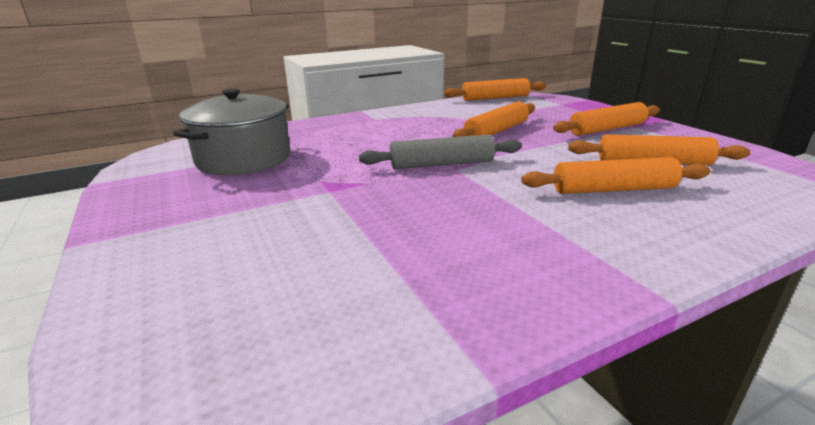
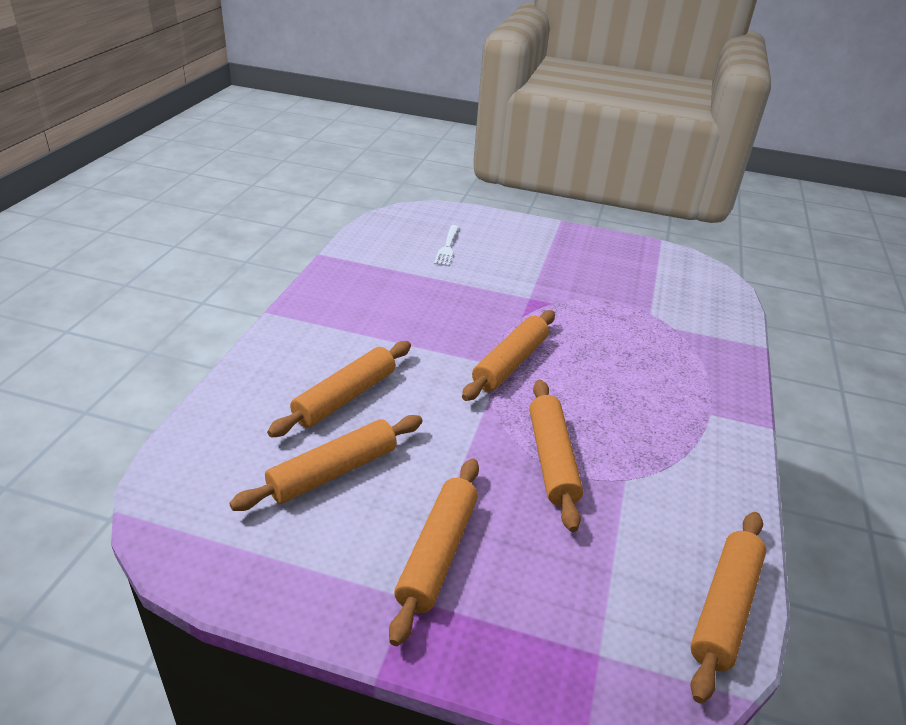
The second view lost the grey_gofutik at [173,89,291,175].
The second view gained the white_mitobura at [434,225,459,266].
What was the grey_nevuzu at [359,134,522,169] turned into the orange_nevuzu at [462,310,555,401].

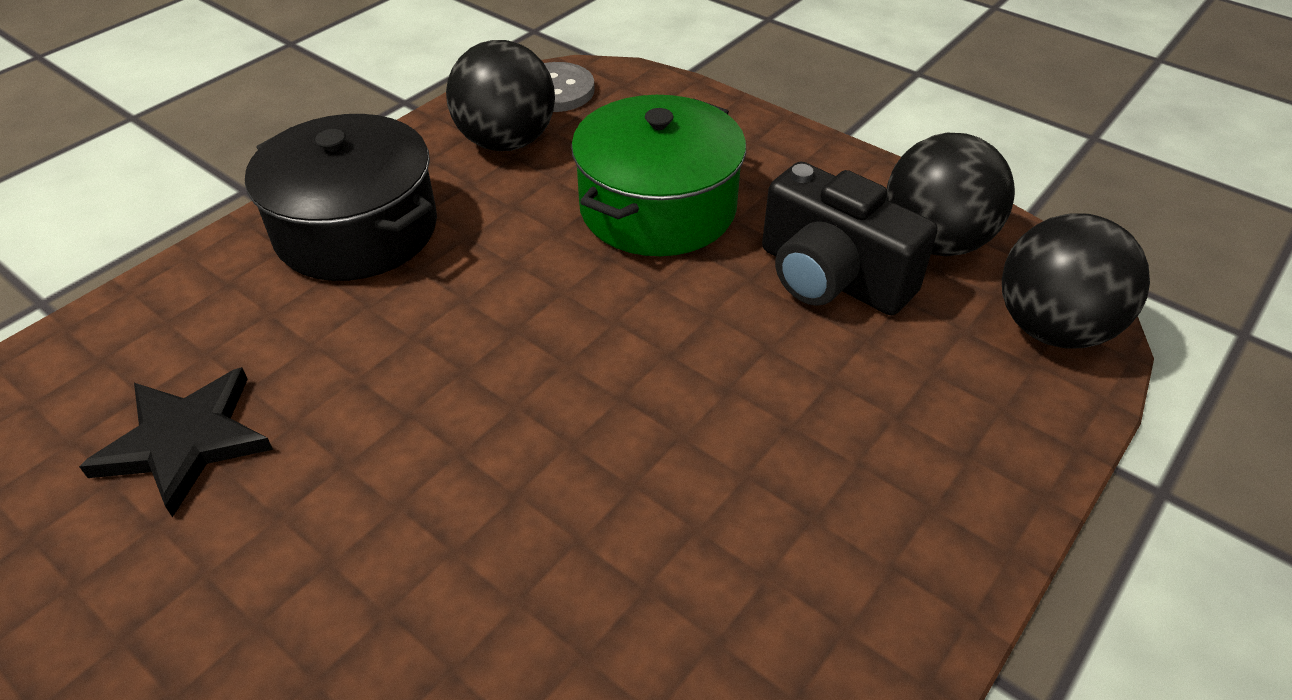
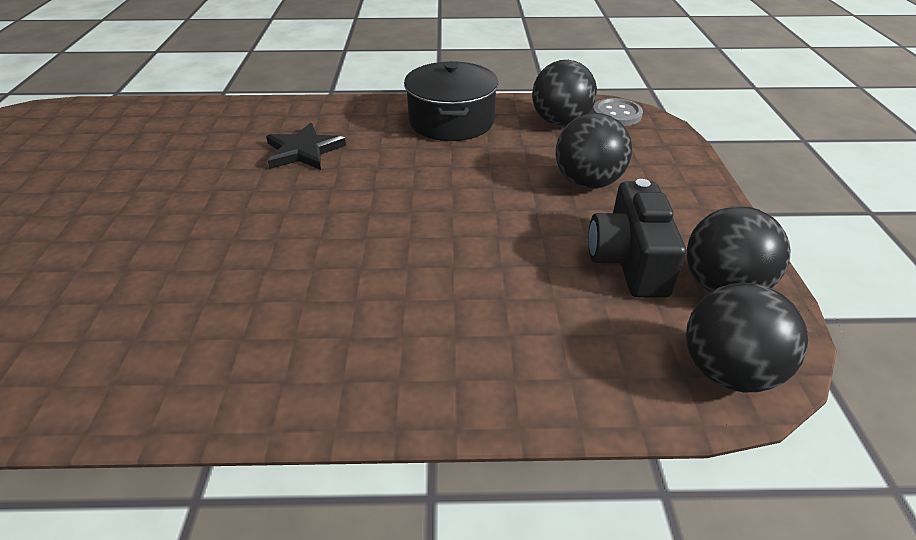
Where the green_gofutik stood at [571,95,746,256], the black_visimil came to stand at [556,113,632,189].

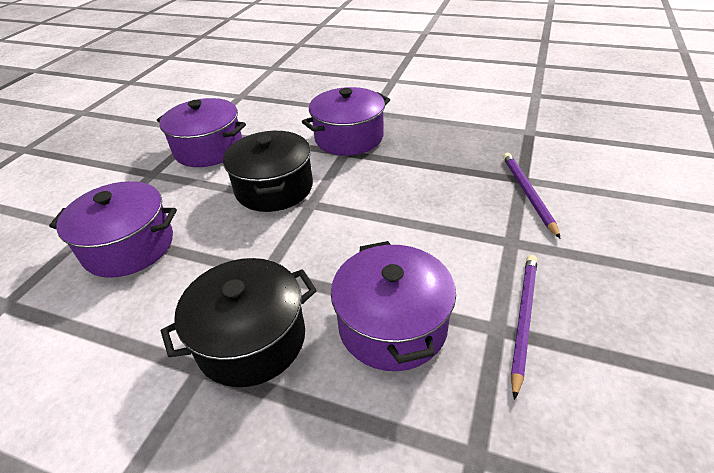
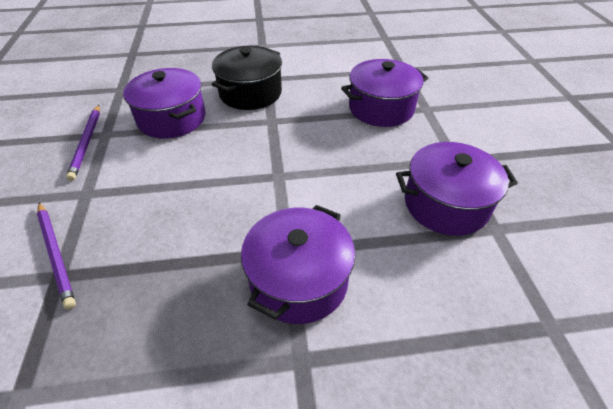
The second view lost the black_gofutik at [223,131,313,212].

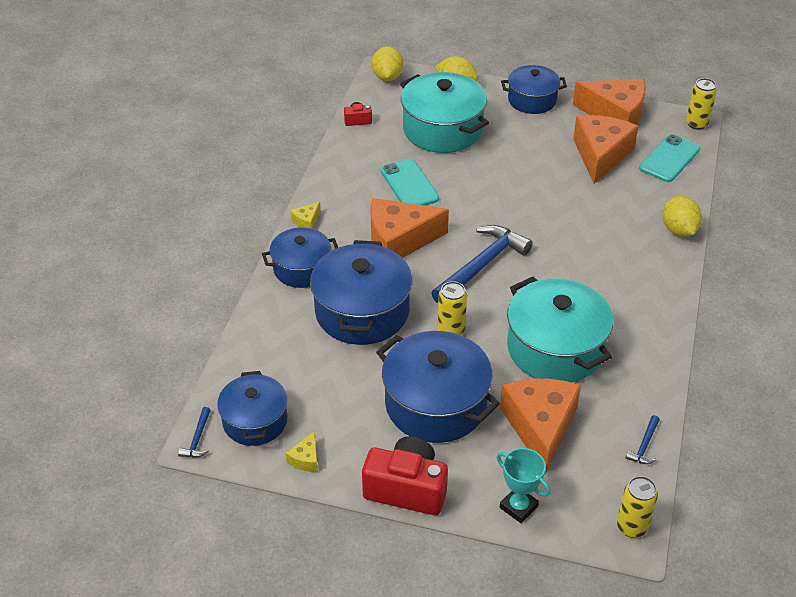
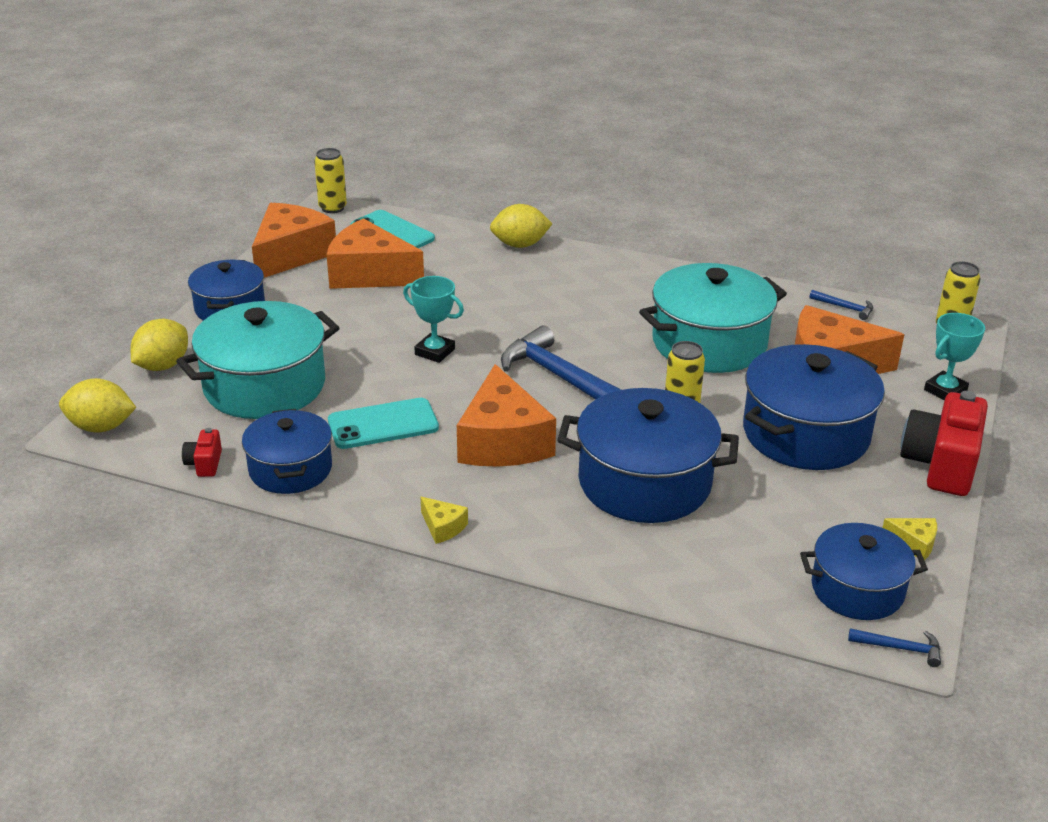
The second view gained the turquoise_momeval at [403,276,464,363].
The blue_gofutik ended up elsewhere, having gone from [262,227,338,288] to [242,409,332,494].

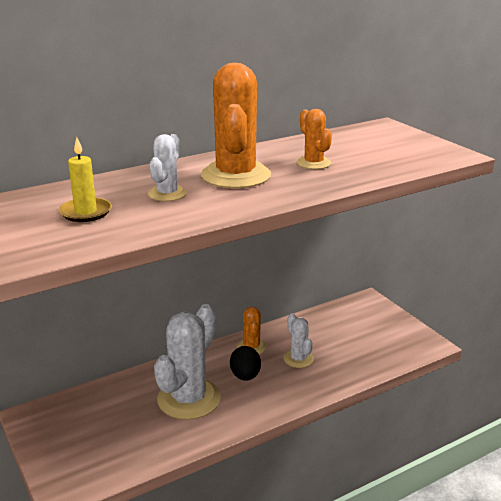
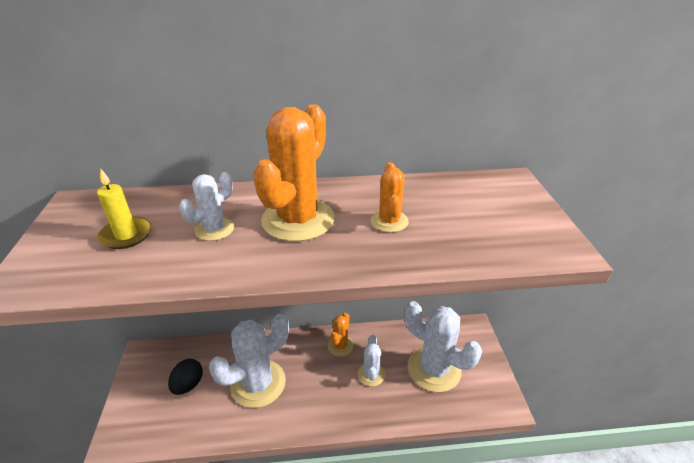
The second view gained the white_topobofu at [404,301,482,392].
The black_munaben ended up elsewhere, having gone from [230,346,261,381] to [168,359,203,395].

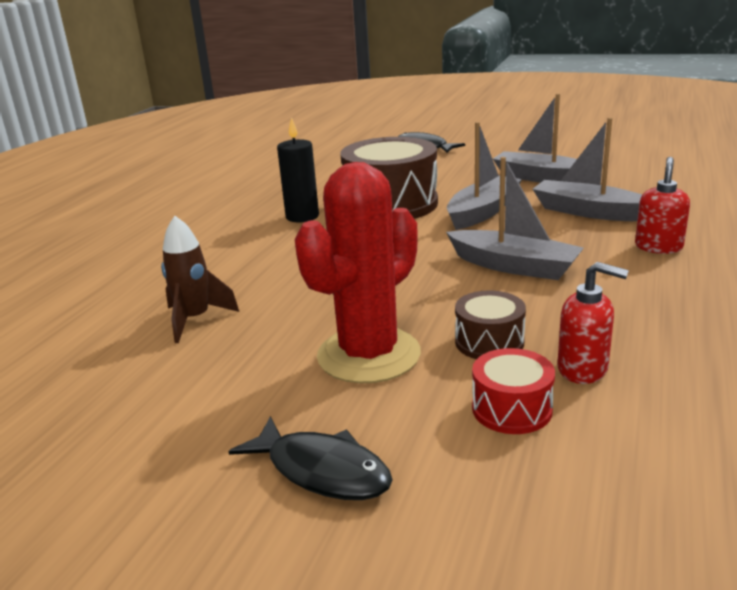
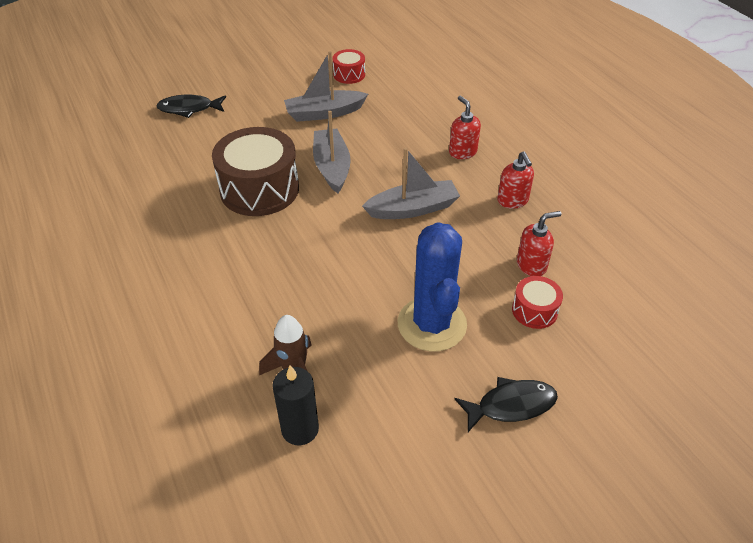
The second view lost the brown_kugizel at [455,290,526,359].
The second view lost the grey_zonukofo at [532,118,642,221].
The second view gained the red_kugizel at [333,49,365,84].
The second view gained the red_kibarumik at [497,151,534,209].
The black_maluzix ended up elsewhere, having gone from [277,117,319,222] to [272,365,319,445].
What was the red_topobofu at [295,162,421,383] turned into the blue_topobofu at [398,222,467,351].

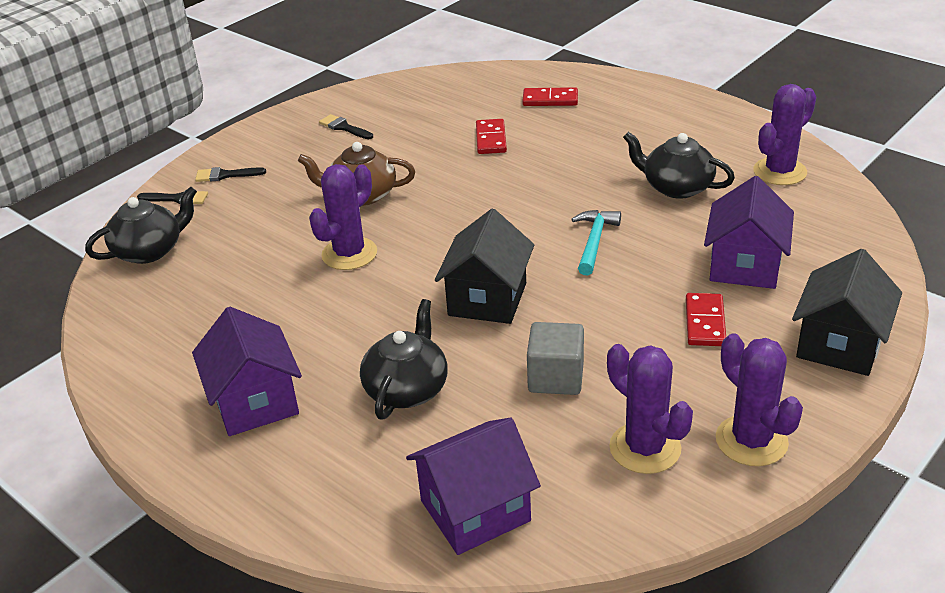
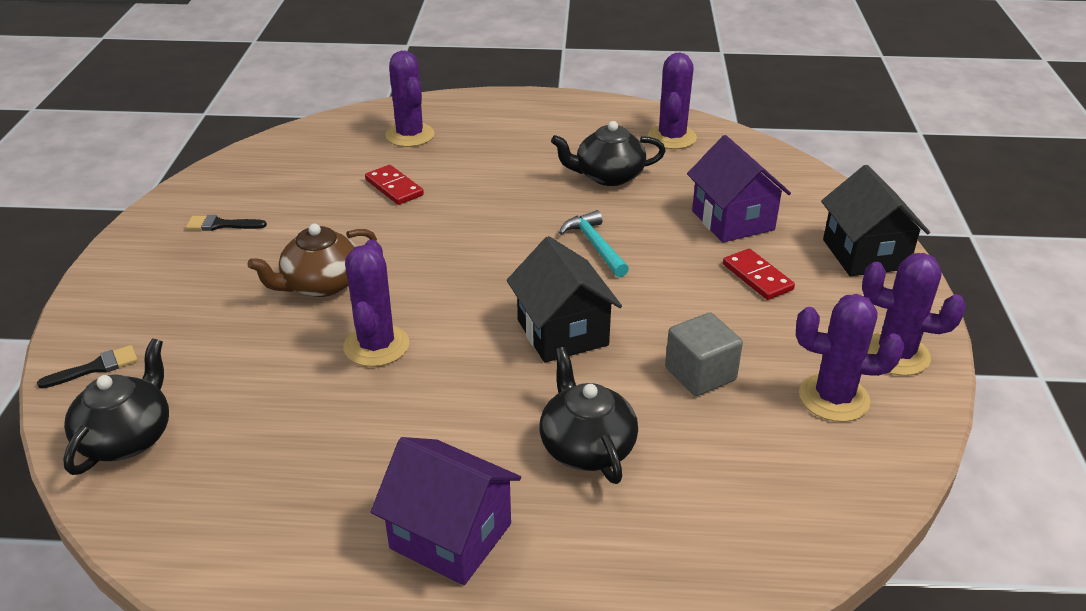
The second view lost the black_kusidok at [195,167,266,182].
The second view lost the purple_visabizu at [406,417,541,555].
Where the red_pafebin stood at [522,87,578,106], the purple_topobofu came to stand at [385,51,435,147].

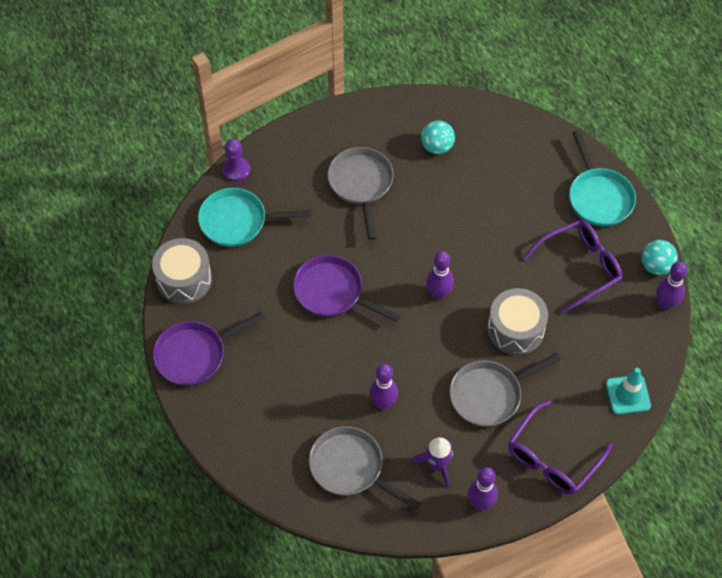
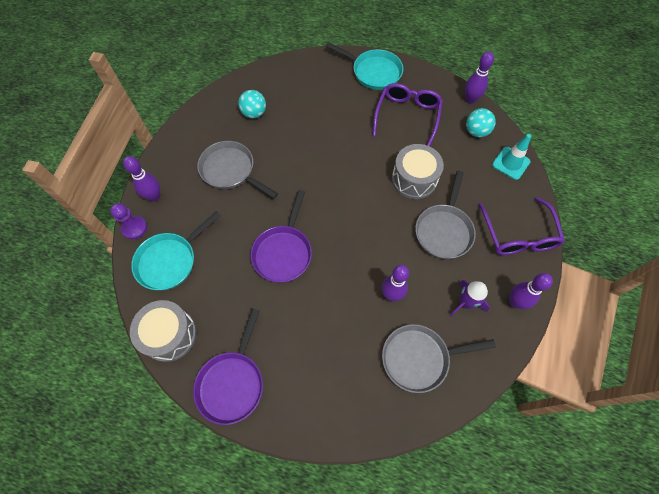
The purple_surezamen ended up elsewhere, having gone from [426,251,454,300] to [123,156,160,202].
The turquoise_visimil ended up elsewhere, having gone from [642,240,678,275] to [466,108,496,137].
The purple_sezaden at [293,255,401,322] ended up facing another way, 60 degrees counterclockwise from before.

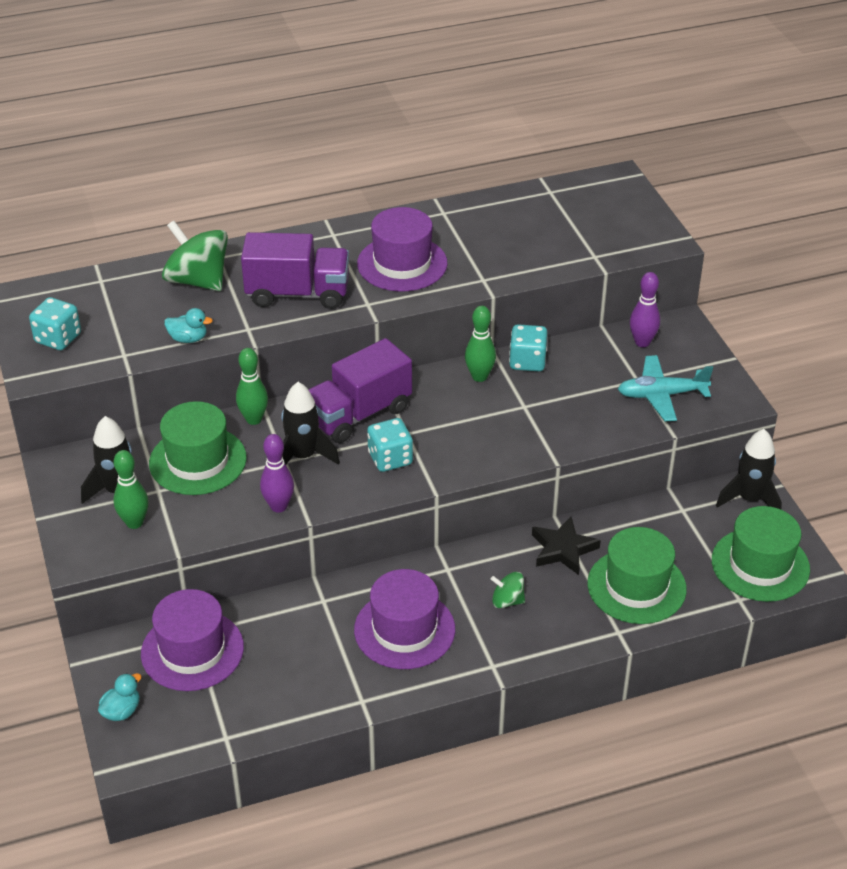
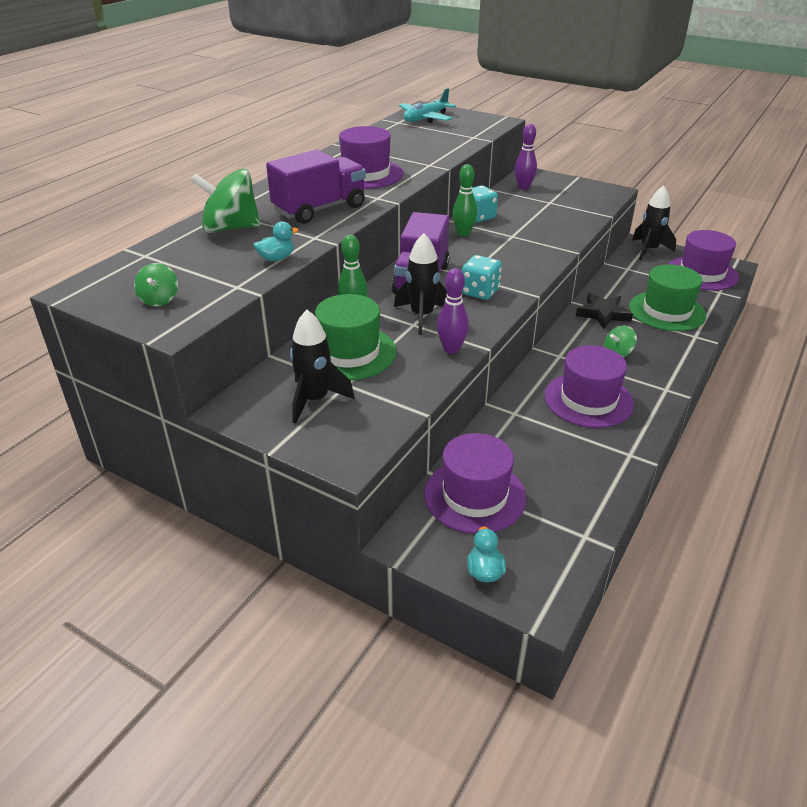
The second view lost the green_surezamen at [113,450,149,529].
The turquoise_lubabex ended up elsewhere, having gone from [618,355,713,421] to [399,88,456,123].
Where the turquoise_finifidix stood at [29,297,81,350], the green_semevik came to stand at [134,263,178,306].
What was the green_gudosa at [712,506,810,602] turned into the purple_gudosa at [669,230,739,290].

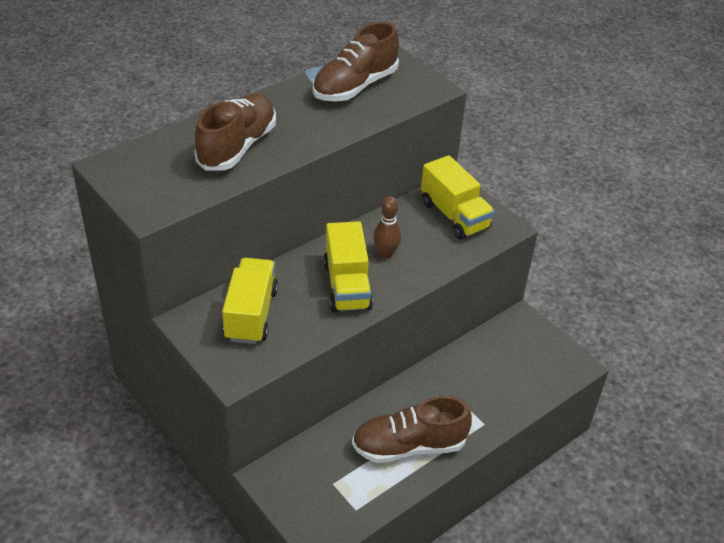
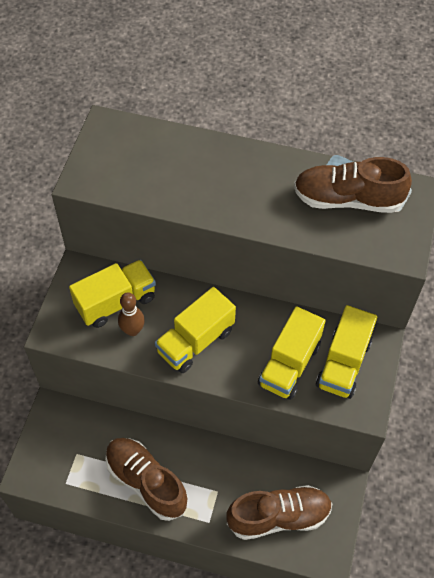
The second view gained the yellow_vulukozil at [258,306,326,400].
The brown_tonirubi ended up elsewhere, having gone from [194,94,276,171] to [226,485,333,540].
The brown_surezamen ended up elsewhere, having gone from [373,196,401,258] to [118,292,145,336].

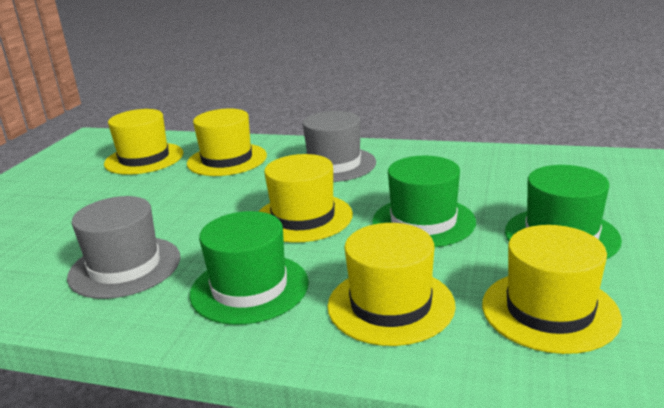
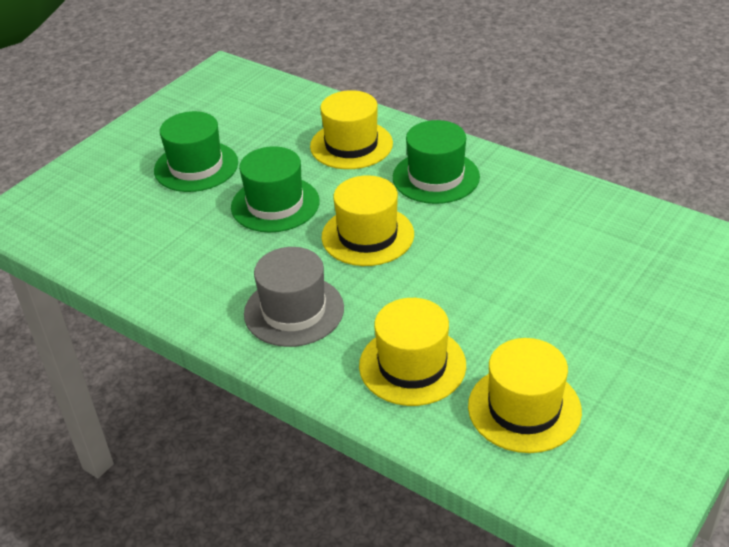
The second view lost the grey_gudosa at [67,196,181,299].
The second view lost the yellow_gudosa at [482,225,622,354].

